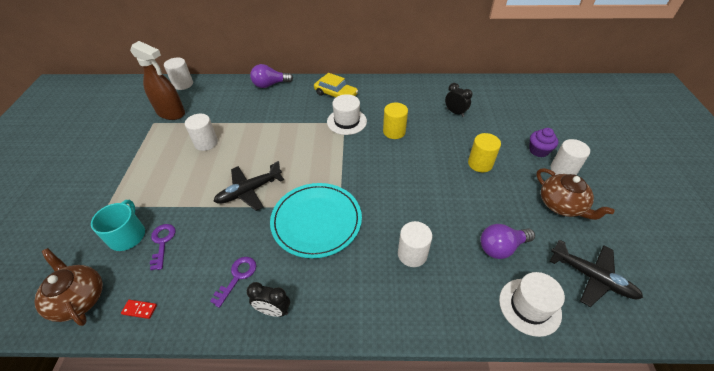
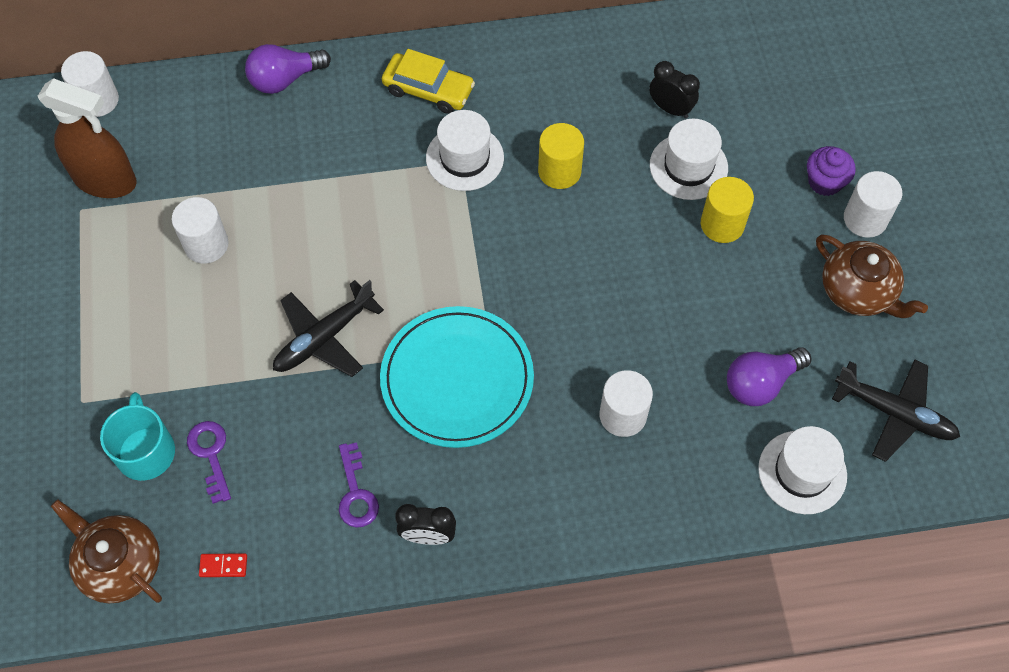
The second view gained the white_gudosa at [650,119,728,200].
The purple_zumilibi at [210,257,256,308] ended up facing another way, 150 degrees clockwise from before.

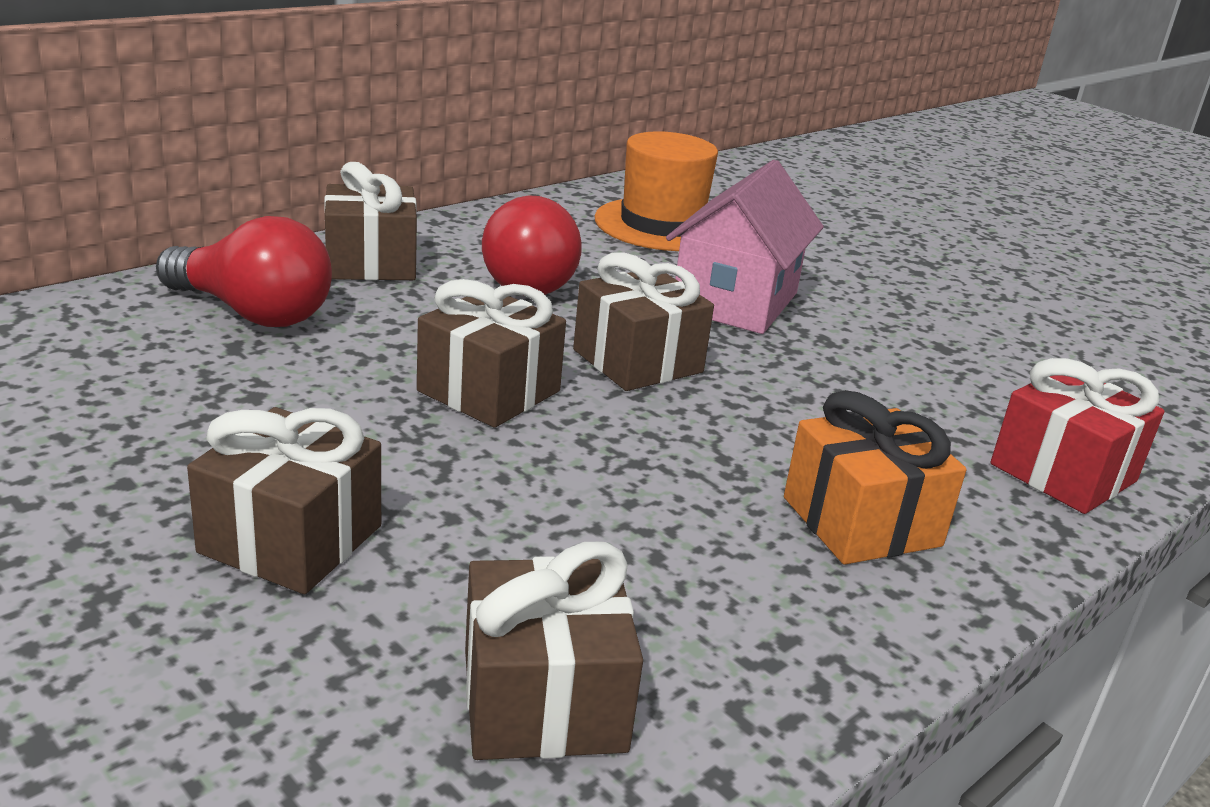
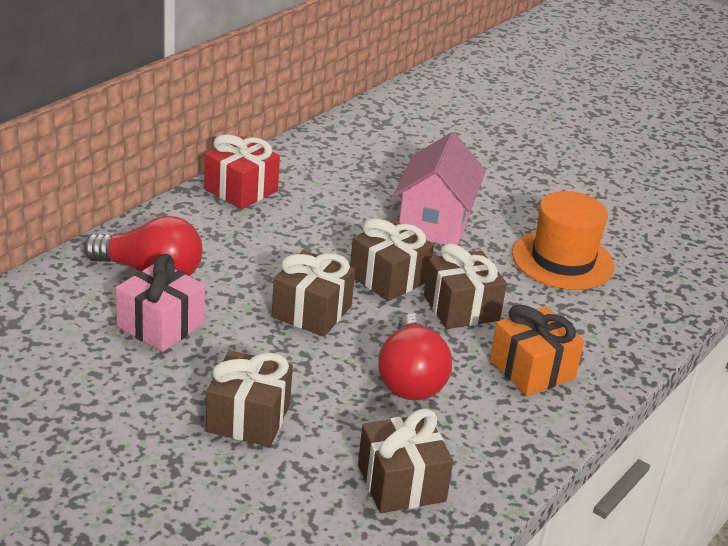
The second view gained the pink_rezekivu at [116,254,205,352].
The brown_rezekivu ended up elsewhere, having gone from [324,162,417,280] to [424,244,507,329].
The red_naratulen ended up elsewhere, having gone from [482,196,582,295] to [378,313,452,400].
The orange_gudosa ended up elsewhere, having gone from [594,131,718,251] to [512,191,614,290].
The red_rezekivu ended up elsewhere, having gone from [990,358,1165,514] to [204,134,280,209].

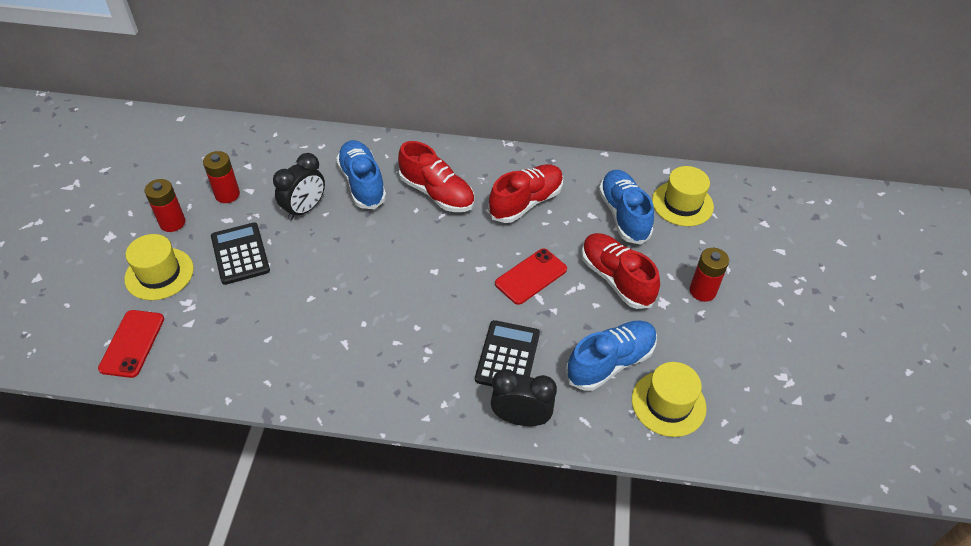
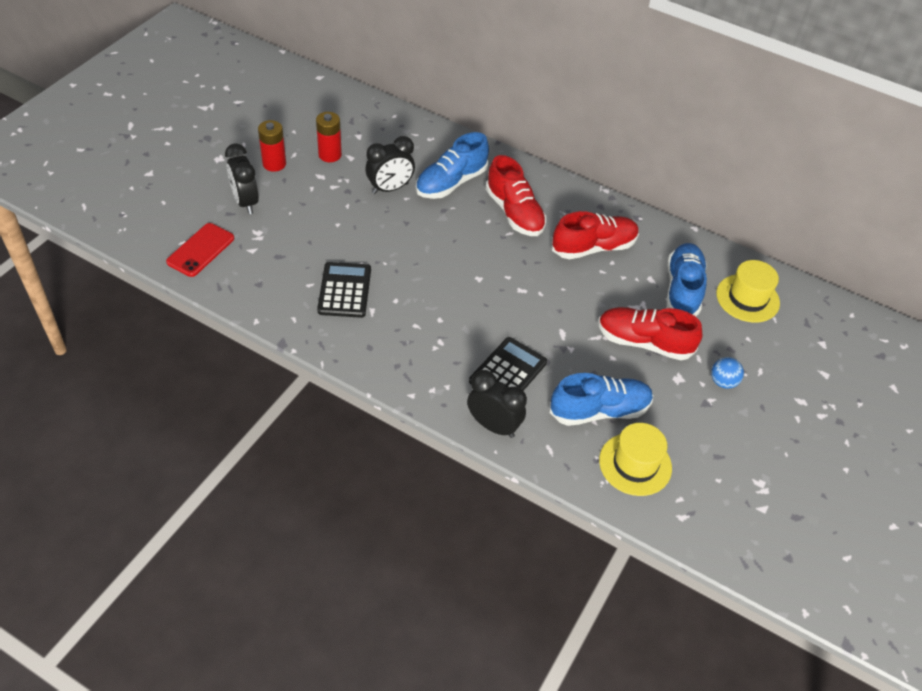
The second view lost the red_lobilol at [495,248,567,305].
The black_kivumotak ended up elsewhere, having gone from [211,222,270,285] to [317,262,371,318].
Where the yellow_gudosa stood at [125,234,194,300], the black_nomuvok came to stand at [225,143,259,214].
Where the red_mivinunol stood at [690,248,729,302], the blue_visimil came to stand at [711,357,744,389].
The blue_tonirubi at [336,140,386,209] ended up facing another way, 135 degrees counterclockwise from before.
The red_tonirubi at [582,233,660,309] ended up facing another way, 60 degrees counterclockwise from before.

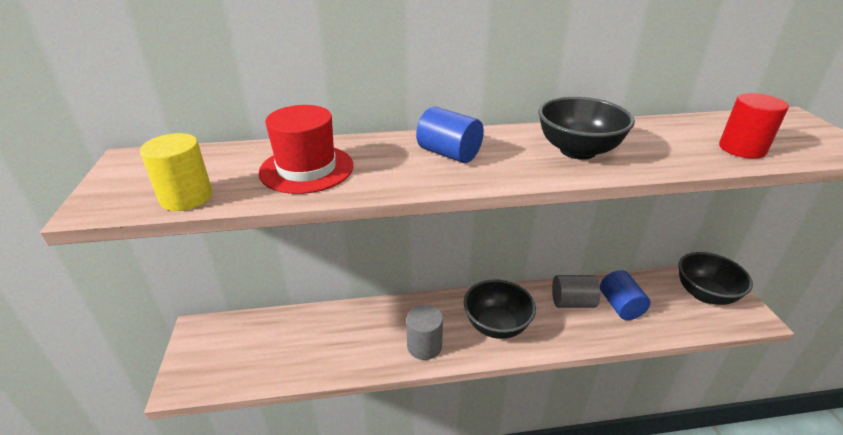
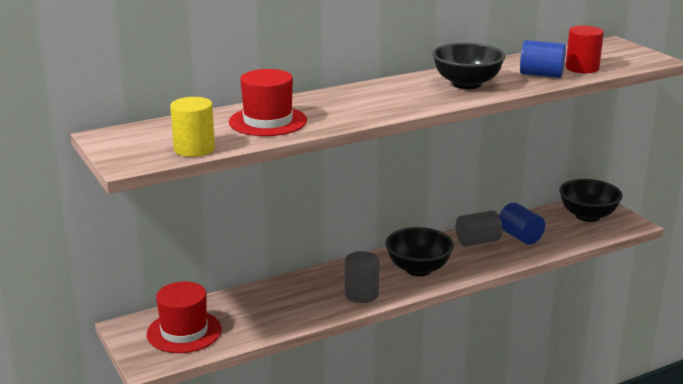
The second view gained the red_gudosa at [147,282,222,353].
The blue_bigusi ended up elsewhere, having gone from [416,106,484,163] to [520,40,566,78].

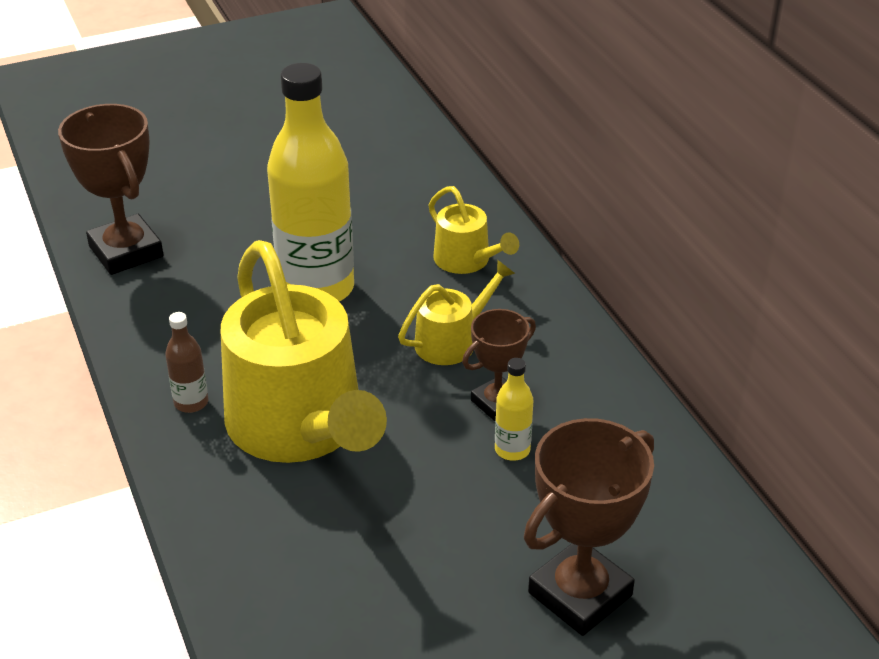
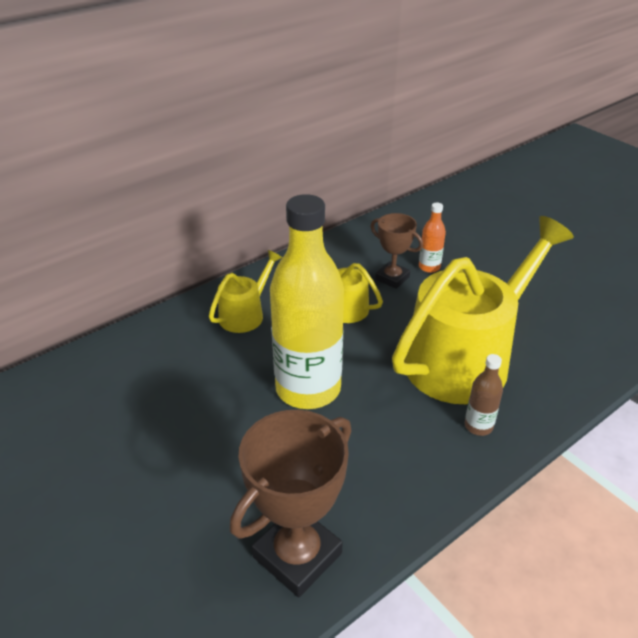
The second view lost the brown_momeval at [524,418,654,636].
What was the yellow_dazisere at [495,358,533,461] turned into the orange_dazisere at [419,202,446,273].

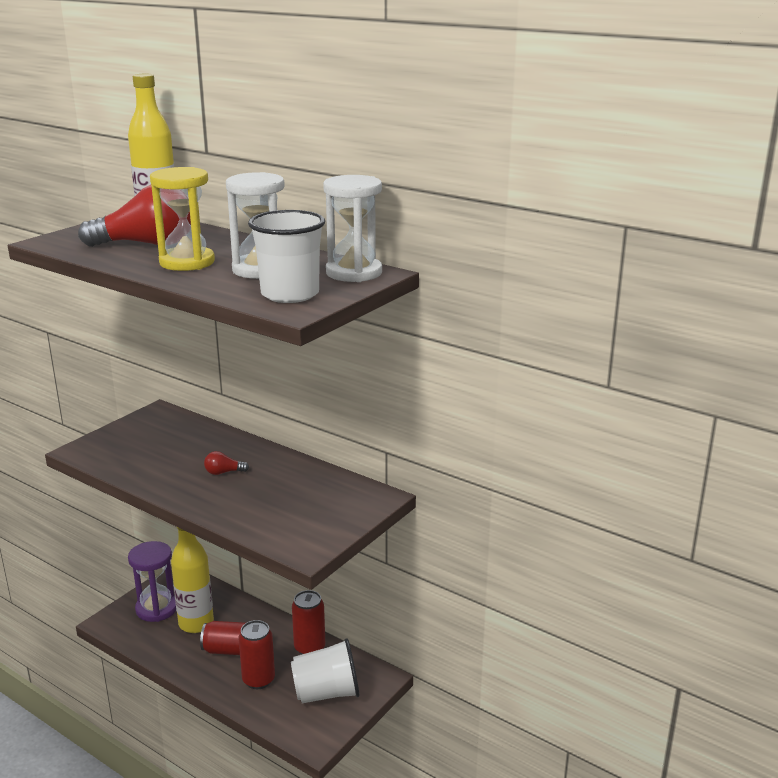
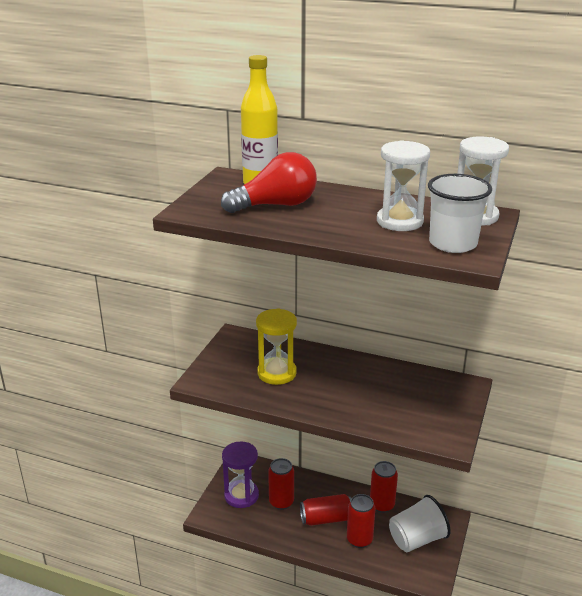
The second view lost the red_naratulen at [204,451,249,475].
The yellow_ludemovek ended up elsewhere, having gone from [150,167,215,271] to [256,308,297,385].
Where the yellow_dazisere stood at [171,527,214,633], the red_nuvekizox came to stand at [268,458,294,510].

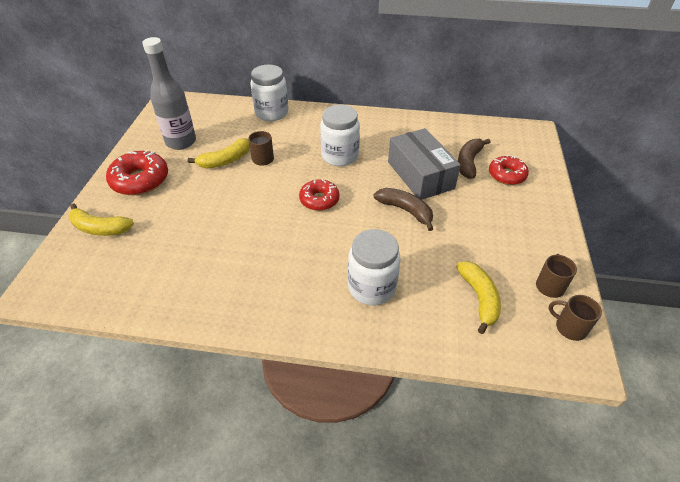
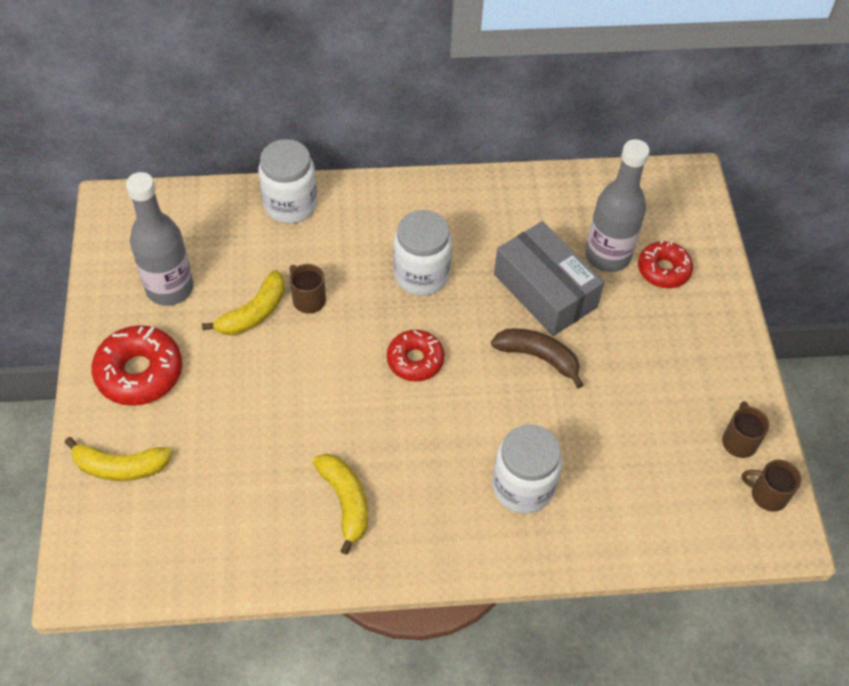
The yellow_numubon ended up elsewhere, having gone from [456,261,501,334] to [313,454,368,555].
Where the brown_numubon stood at [458,139,491,179], the grey_dazisere came to stand at [586,139,650,272].

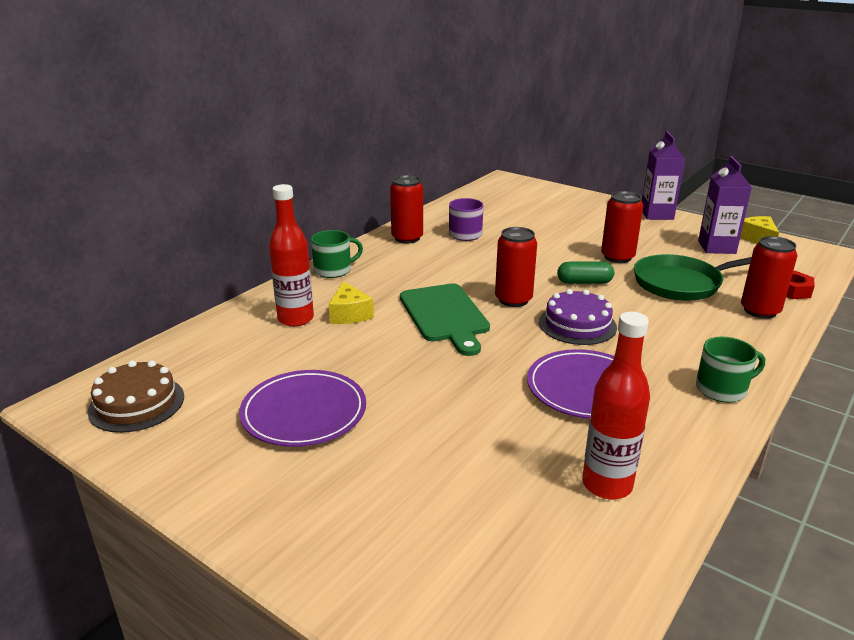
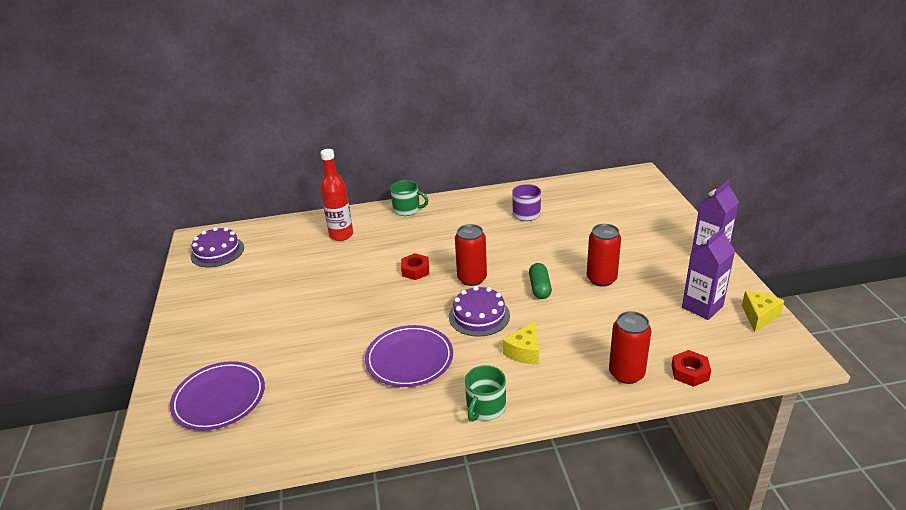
The second view lost the red_nuvekizox at [390,175,423,243].
The second view lost the red_dazisere at [582,312,650,499].
The second view lost the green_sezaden at [634,254,752,301].
The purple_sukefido ended up elsewhere, having gone from [239,370,366,447] to [170,361,265,431].
The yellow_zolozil ended up elsewhere, having gone from [329,281,374,324] to [503,321,539,365].
Where the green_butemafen stood at [400,283,490,356], the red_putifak came to stand at [401,253,429,280].
What was the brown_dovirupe at [87,360,184,433] turned into the purple_dovirupe at [191,227,244,267].
The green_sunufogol at [557,262,614,284] ended up facing another way, 45 degrees clockwise from before.
The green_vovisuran at [696,337,765,403] ended up facing another way, 90 degrees clockwise from before.

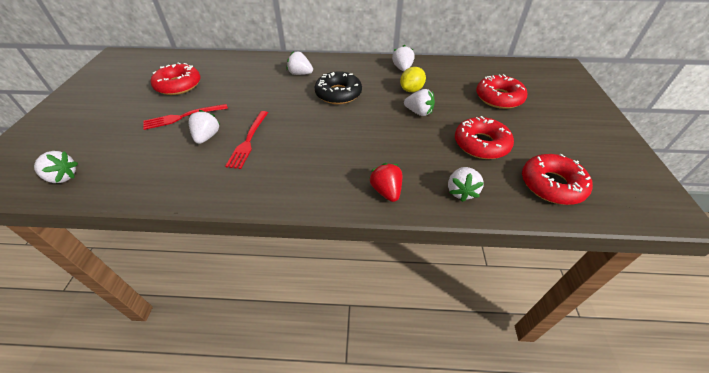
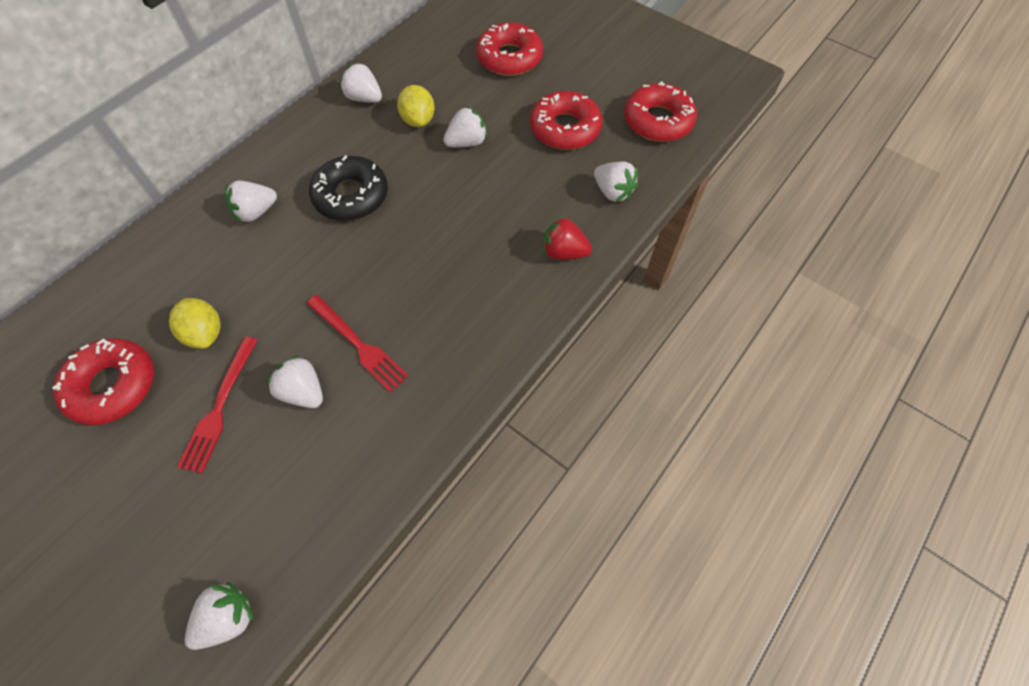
The second view gained the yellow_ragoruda at [169,298,221,349].

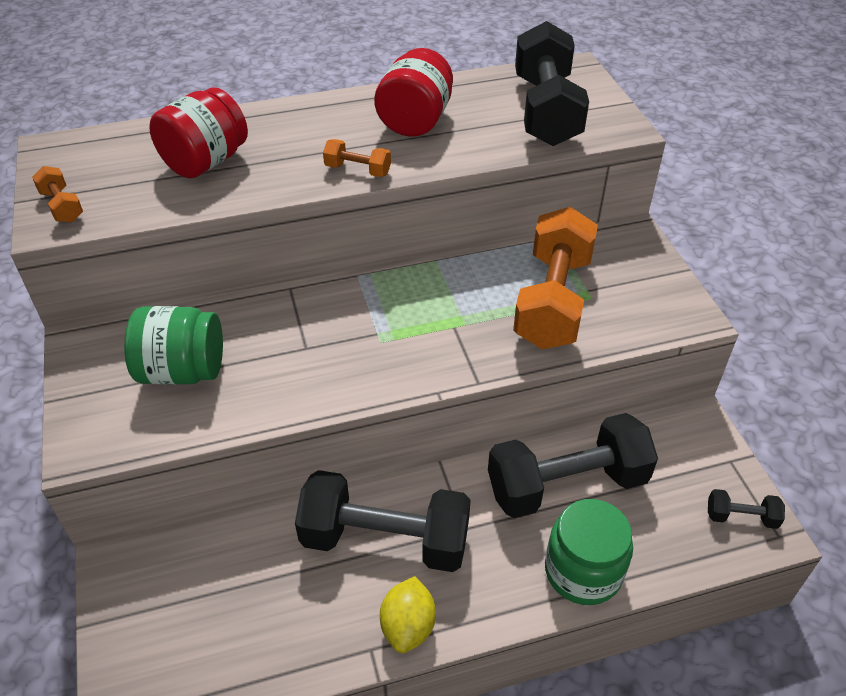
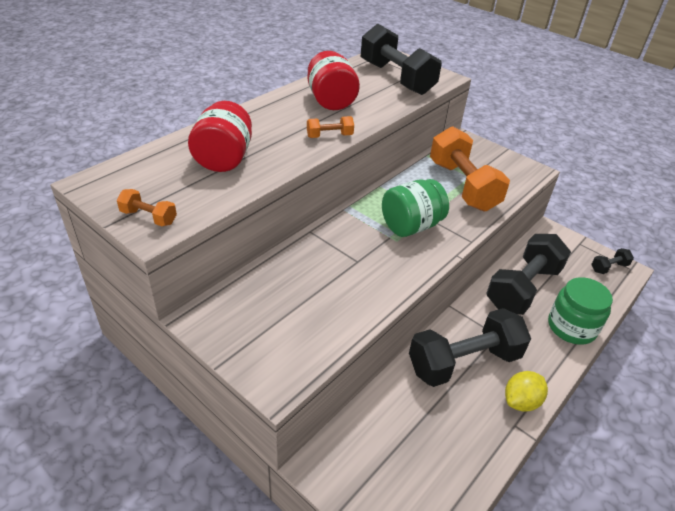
The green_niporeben ended up elsewhere, having gone from [124,306,223,385] to [382,179,449,237].
The yellow_ragoruda at [380,576,436,653] ended up facing another way, 75 degrees clockwise from before.

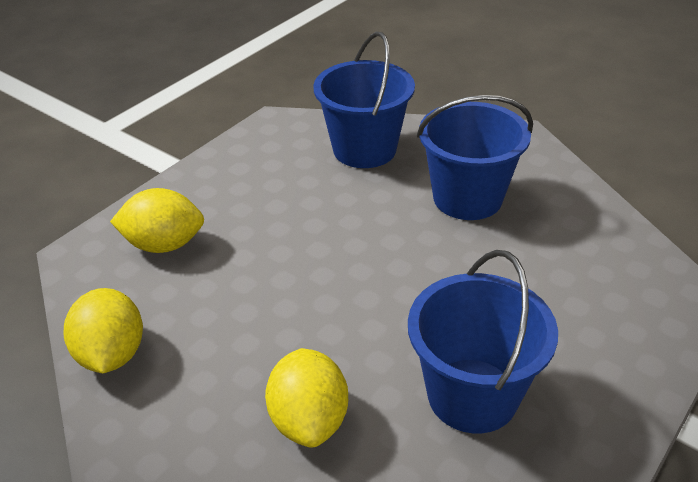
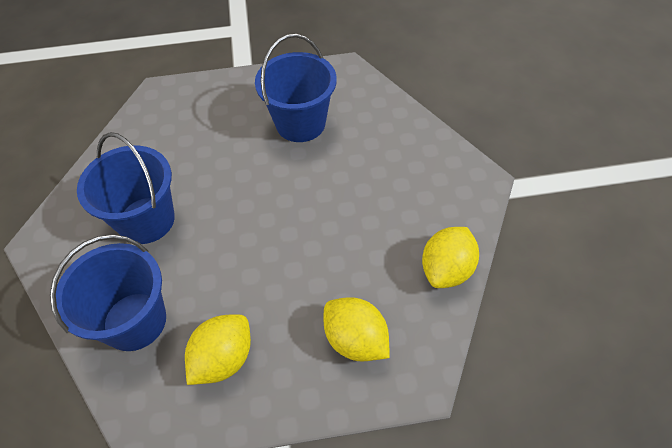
The yellow_ragoruda ended up elsewhere, having gone from [265,348,348,448] to [185,314,251,385].

